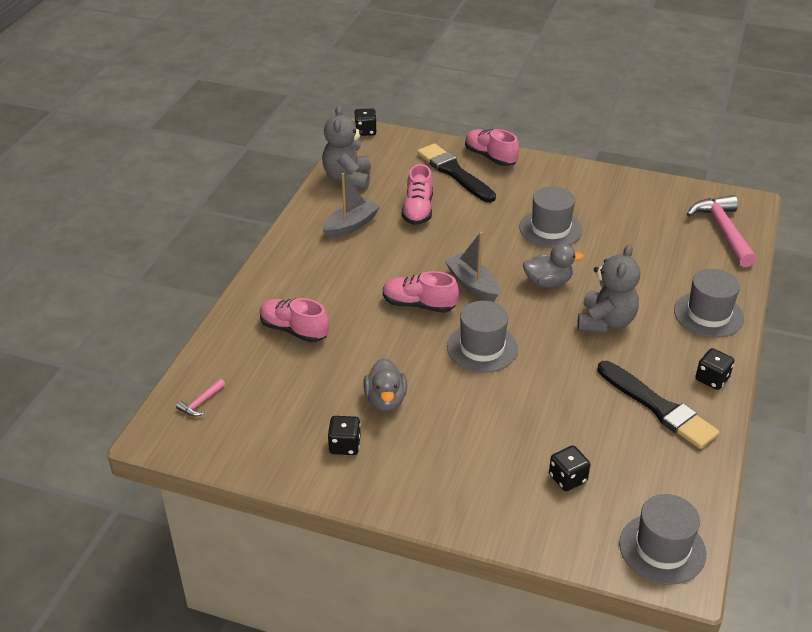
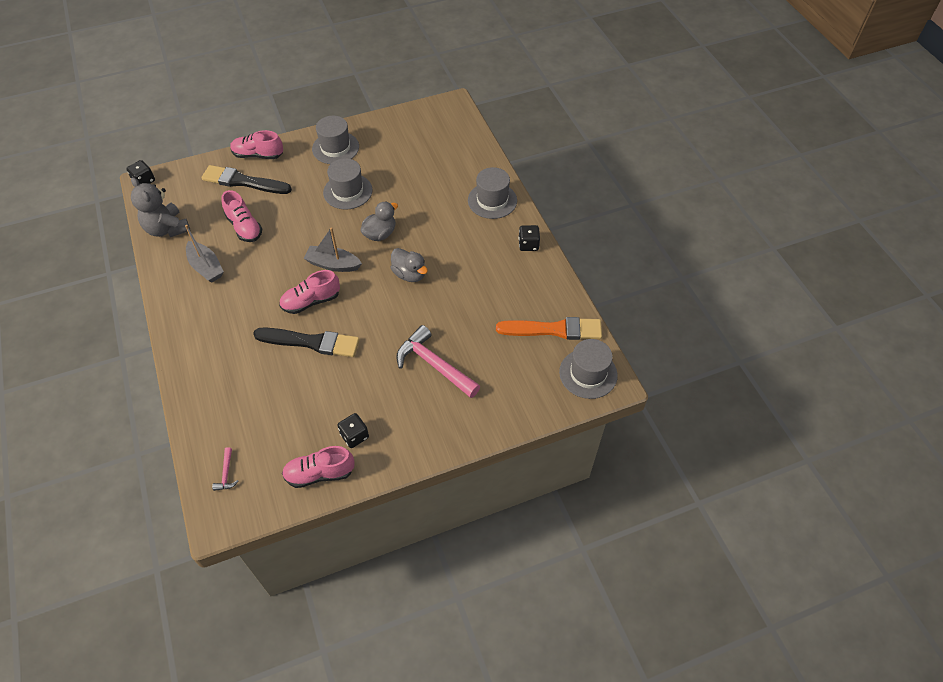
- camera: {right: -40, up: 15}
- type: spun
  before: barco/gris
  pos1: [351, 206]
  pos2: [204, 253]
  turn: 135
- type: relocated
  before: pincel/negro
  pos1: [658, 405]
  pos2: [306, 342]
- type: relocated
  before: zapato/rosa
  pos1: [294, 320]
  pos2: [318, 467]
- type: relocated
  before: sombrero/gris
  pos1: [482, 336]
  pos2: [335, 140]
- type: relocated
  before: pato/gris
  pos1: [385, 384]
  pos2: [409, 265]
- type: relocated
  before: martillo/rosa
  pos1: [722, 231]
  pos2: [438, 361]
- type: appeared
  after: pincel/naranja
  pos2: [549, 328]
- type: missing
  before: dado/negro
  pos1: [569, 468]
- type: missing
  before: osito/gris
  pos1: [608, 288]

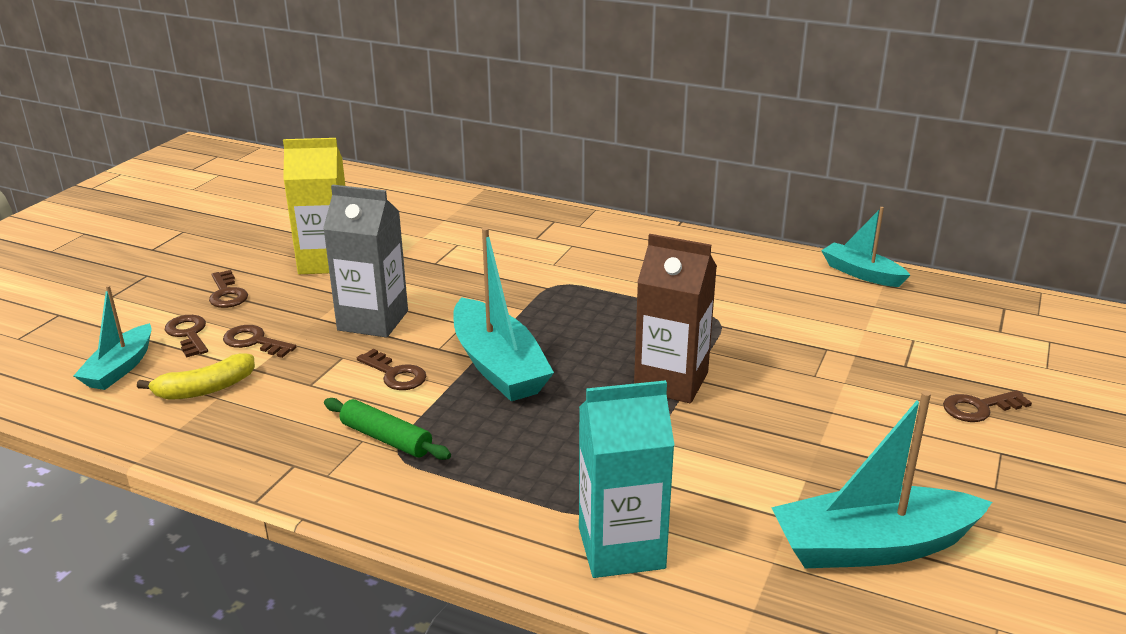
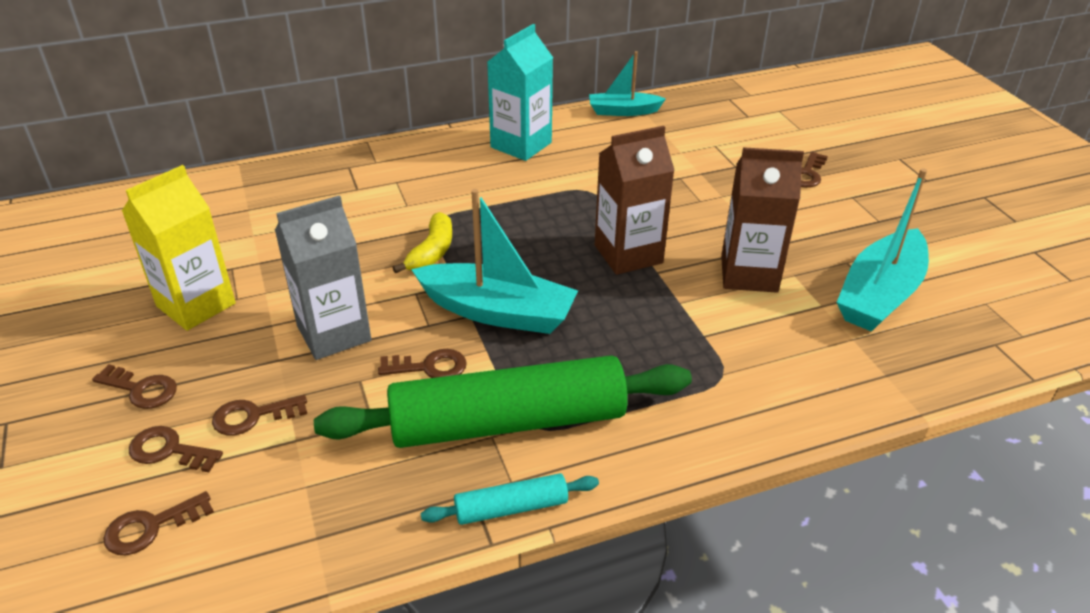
- camera: {right: -45, up: 10}
- type: exchanged
  before: barco/turquesa
  after: llave/marrón
  pos1: [113, 337]
  pos2: [158, 523]
- type: size
  before: rodillo/verde
  pos1: [387, 429]
  pos2: [503, 401]
  scale: 2.26
- type: relocated
  before: plátano/amarillo
  pos1: [196, 377]
  pos2: [422, 242]
- type: appeared
  after: rodillo/turquesa
  pos2: [510, 499]
- type: relocated
  before: cartón de leche/turquesa
  pos1: [627, 479]
  pos2: [520, 92]
- type: appeared
  after: cartón de leche/marrón
  pos2: [762, 220]

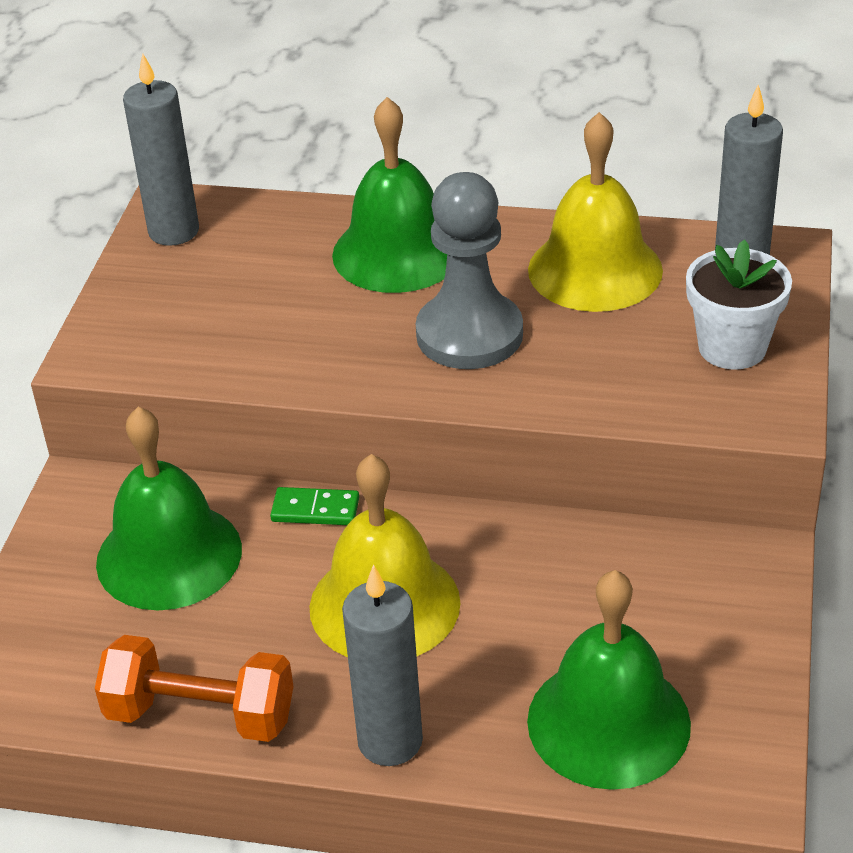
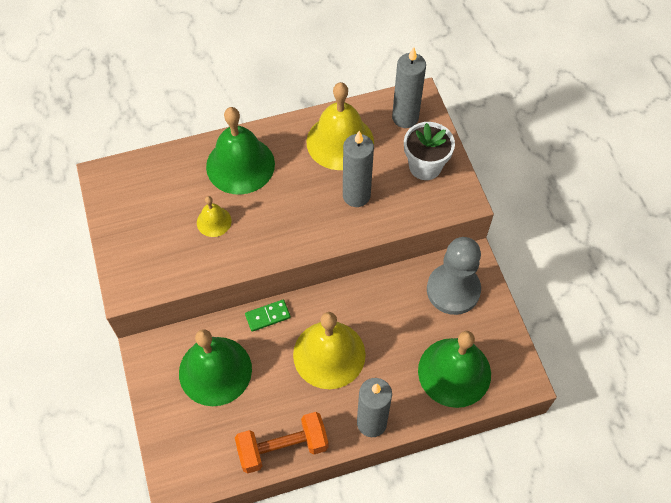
- camera: {right: -30, up: 20}
- type: appeared
  after: campana/amarillo
  pos2: [214, 216]
- type: relocated
  before: vela/gris
  pos1: [161, 149]
  pos2: [358, 169]
- type: relocated
  before: peón/gris
  pos1: [469, 270]
  pos2: [454, 276]

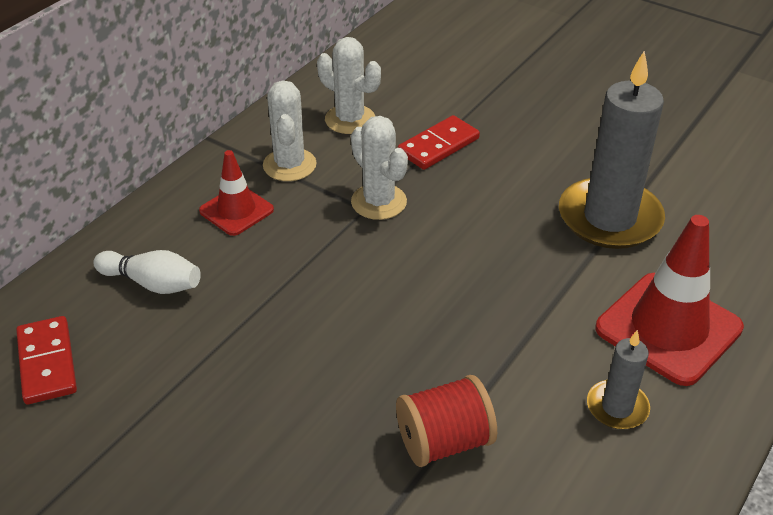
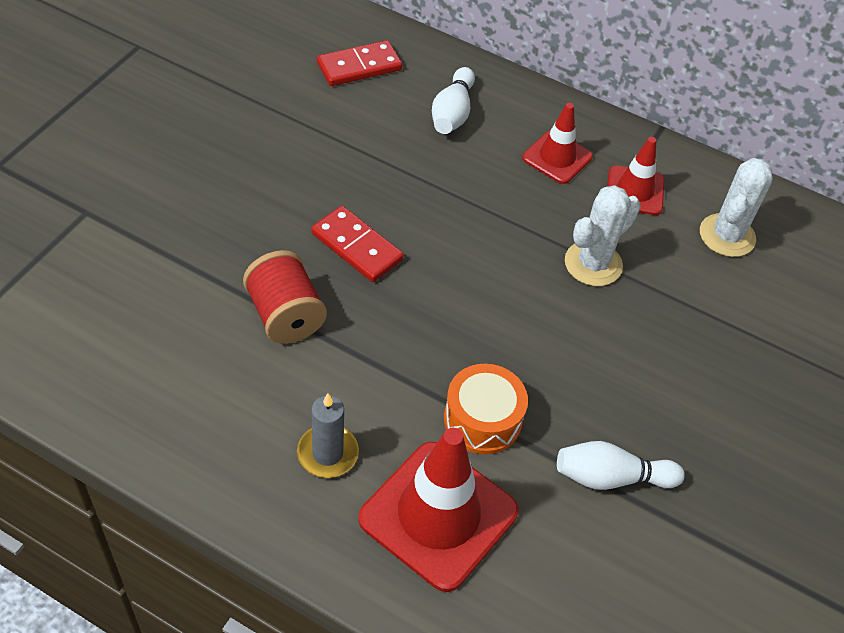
- camera: {right: 80, up: 10}
- type: relocated
  before: ficha de dominó/rojo
  pos1: [439, 142]
  pos2: [357, 244]
- type: appeared
  after: tambor/naranja
  pos2: [486, 409]
- type: exchanged
  before: vela/gris
  after: bolo/blanco
  pos1: [612, 150]
  pos2: [621, 465]
- type: exchanged
  before: cactus/blanco
  after: cono de tráfico/rojo
  pos1: [290, 130]
  pos2: [636, 176]

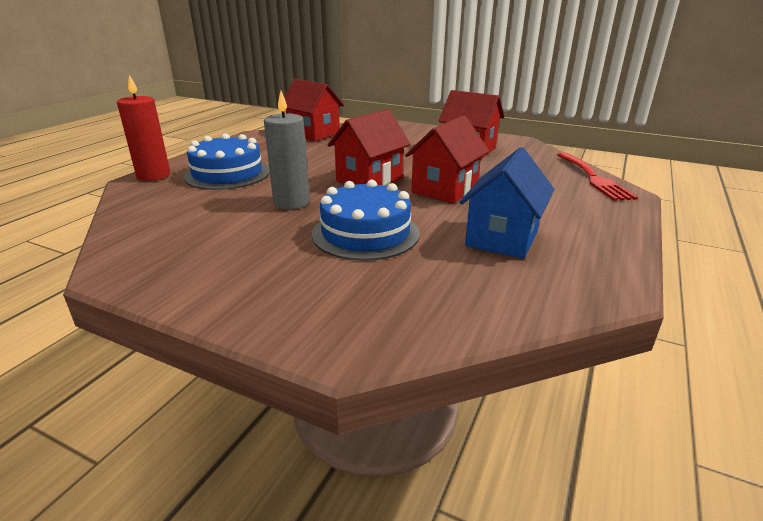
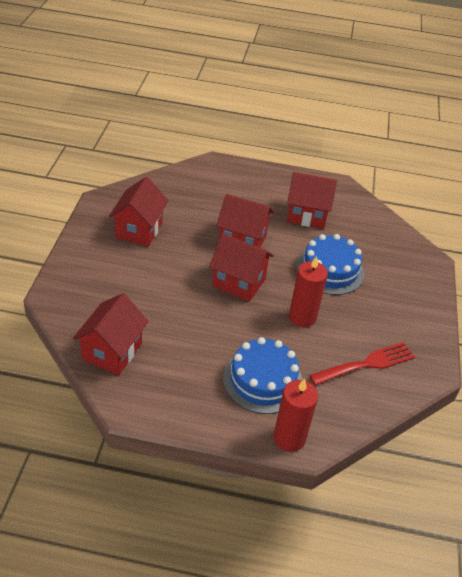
- camera: {right: -110, up: 15}
- type: colour
  before: casa/azul
  after: casa/rojo
  pos1: [507, 203]
  pos2: [312, 200]
- type: colour
  before: vela/gris
  after: vela/rojo
  pos1: [287, 150]
  pos2: [308, 291]
- type: relocated
  before: tenedor/rojo
  pos1: [597, 177]
  pos2: [362, 363]

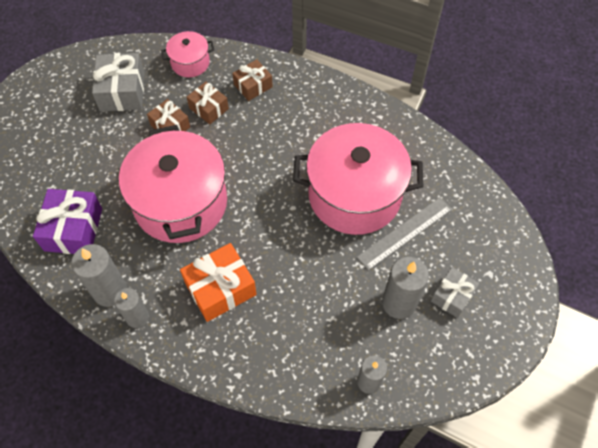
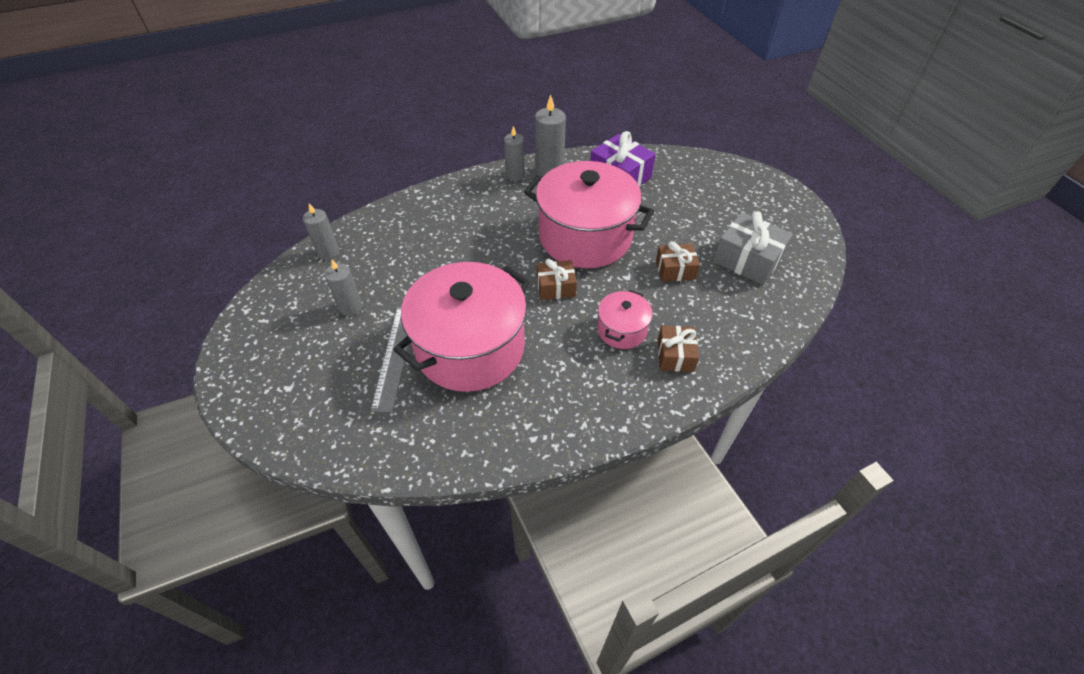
- camera: {right: 130, up: -10}
- type: size
  before: vela/gris
  pos1: [405, 288]
  pos2: [343, 287]
  scale: 0.66
- type: relocated
  before: regalo/marrón
  pos1: [208, 102]
  pos2: [557, 279]
- type: relocated
  before: olla/rosa
  pos1: [187, 54]
  pos2: [625, 319]
- type: missing
  before: regalo/naranja
  pos1: [218, 282]
- type: missing
  before: regalo/gris
  pos1: [455, 292]

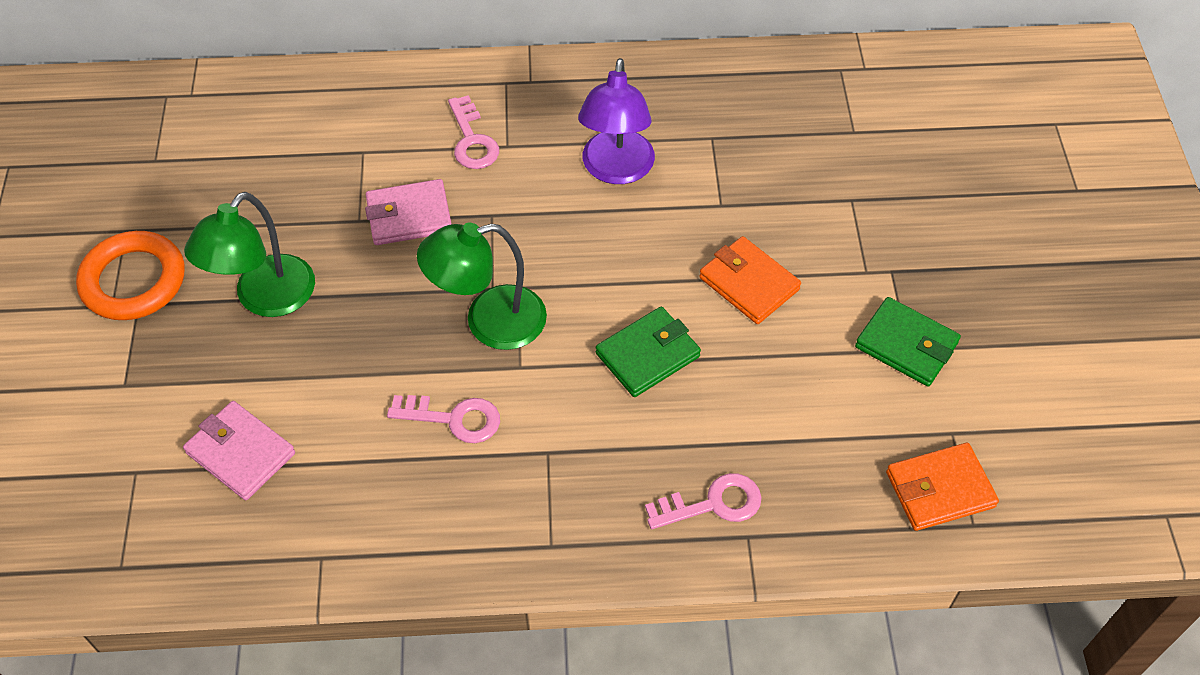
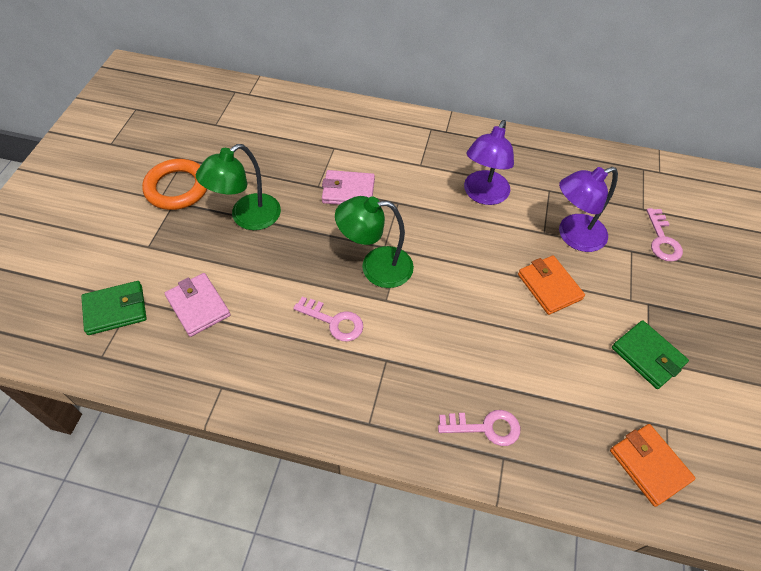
- camera: {right: 15, up: 0}
- type: relocated
  before: cartera/verde
  pos1: [648, 352]
  pos2: [114, 308]
- type: appeared
  after: lámpara/morado
  pos2: [588, 209]
- type: spun
  before: cartera/naranja
  pos1: [942, 487]
  pos2: [653, 465]
  turn: 60
- type: relocated
  before: llave/rosa
  pos1: [473, 132]
  pos2: [664, 235]

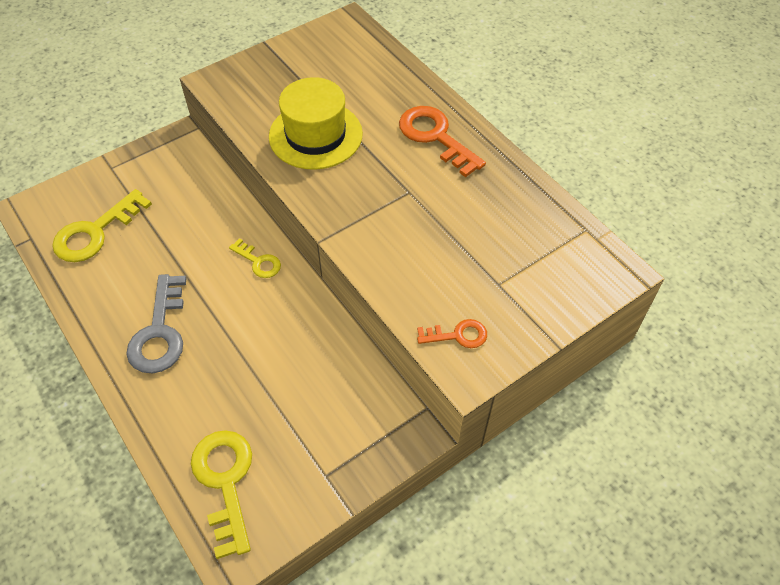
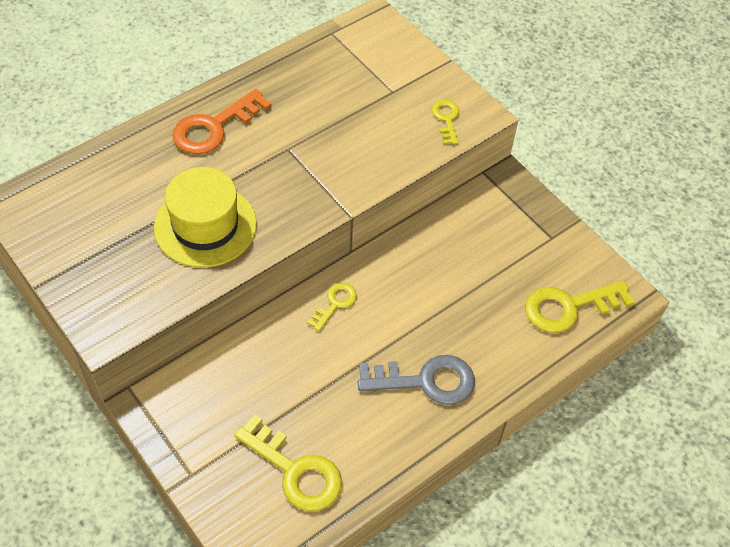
- camera: {right: -95, up: 0}
- type: colour
  before: llave/naranja
  after: llave/amarillo
  pos1: [452, 333]
  pos2: [445, 122]

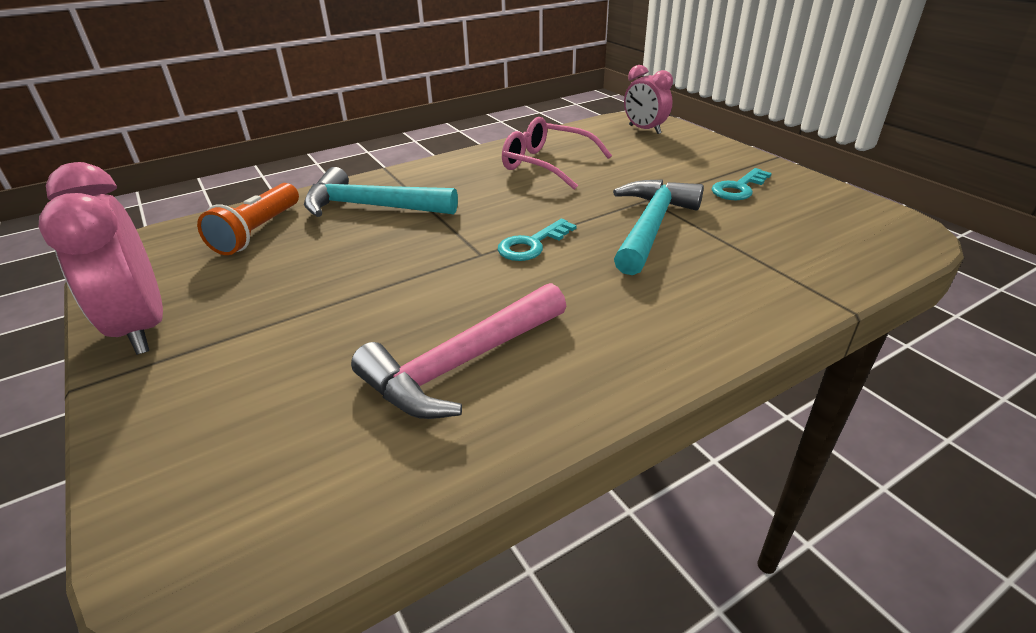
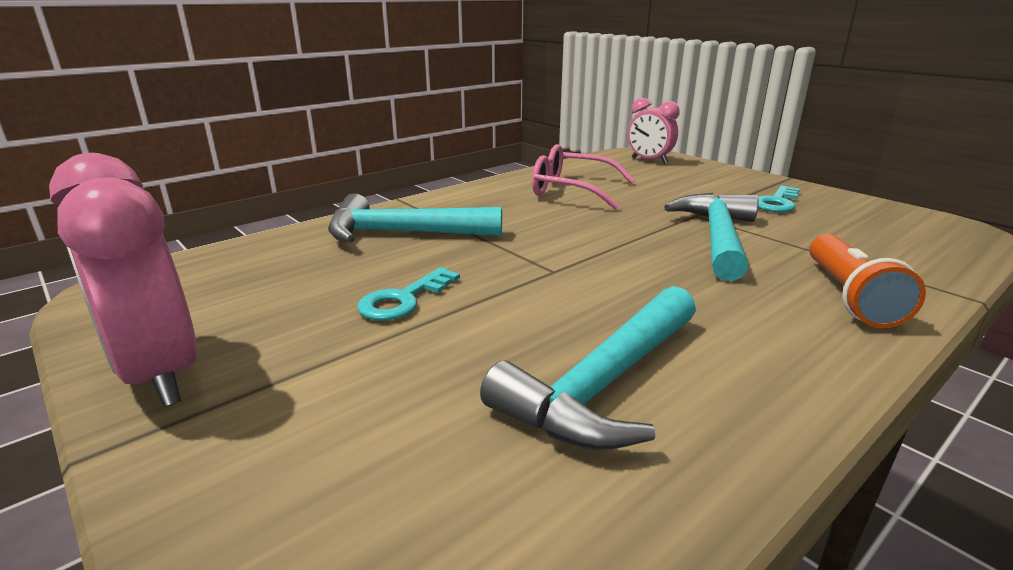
- camera: {right: -10, up: -10}
- type: relocated
  before: llave/turquesa
  pos1: [537, 240]
  pos2: [408, 294]
- type: colour
  before: martillo/rosa
  after: martillo/turquesa
  pos1: [458, 351]
  pos2: [588, 368]
- type: relocated
  before: lámpara de mano/naranja
  pos1: [248, 219]
  pos2: [867, 281]

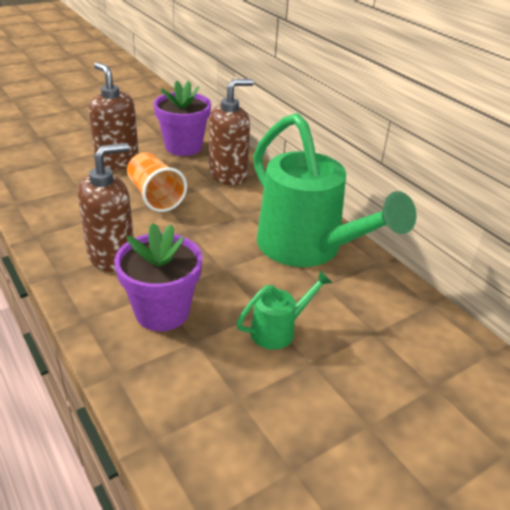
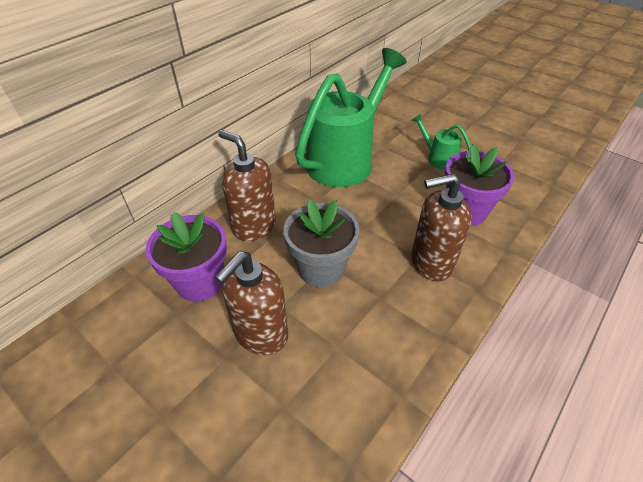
- camera: {right: -105, up: 10}
- type: exchanged
  before: vaso/naranja
  after: maceta/gris
  pos1: [157, 182]
  pos2: [321, 243]
- type: spun
  before: dispensador de jabón/marrón
  pos1: [105, 207]
  pos2: [441, 227]
  turn: -45

